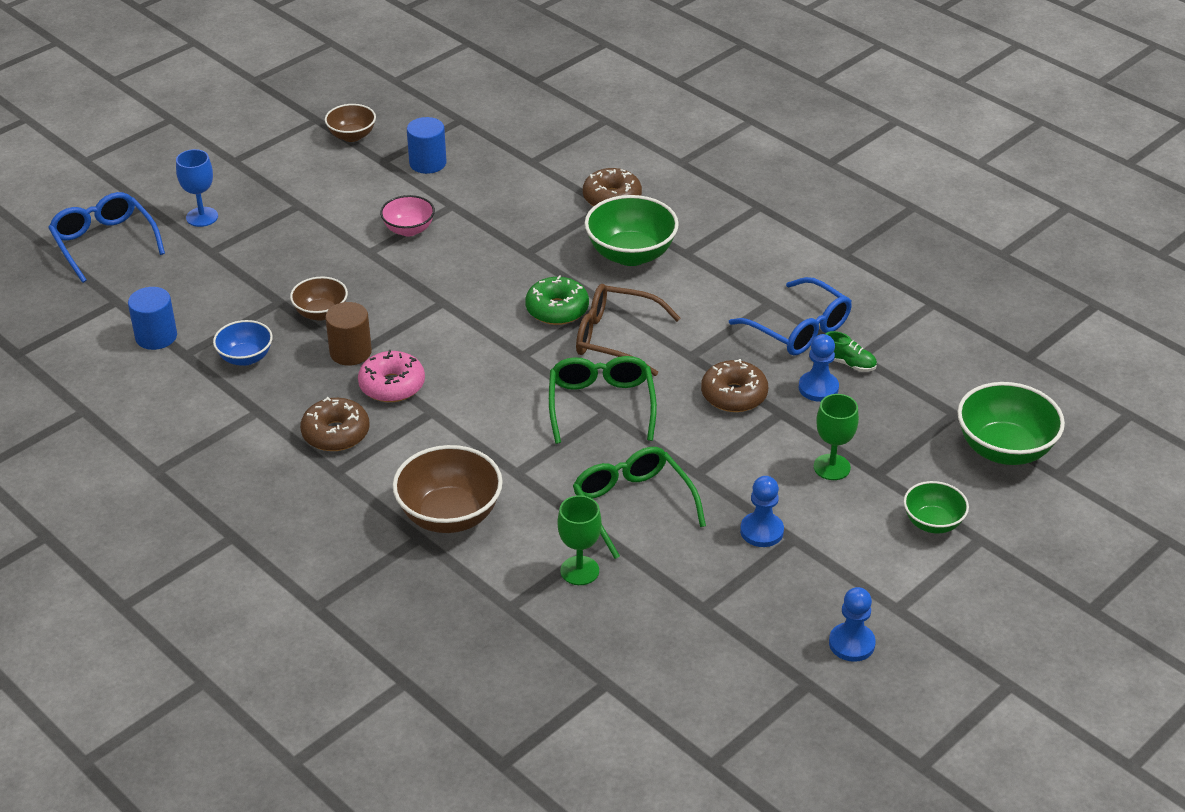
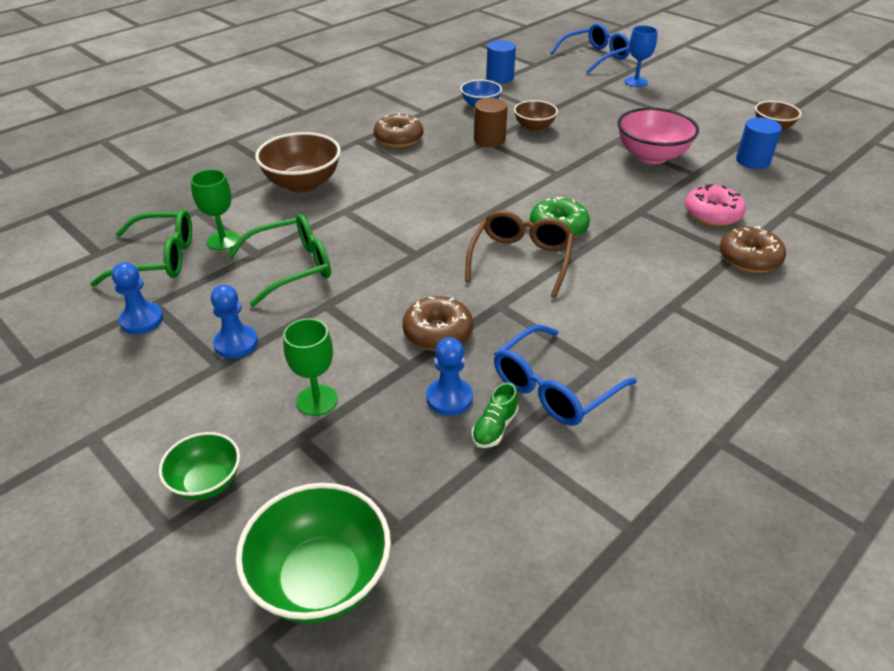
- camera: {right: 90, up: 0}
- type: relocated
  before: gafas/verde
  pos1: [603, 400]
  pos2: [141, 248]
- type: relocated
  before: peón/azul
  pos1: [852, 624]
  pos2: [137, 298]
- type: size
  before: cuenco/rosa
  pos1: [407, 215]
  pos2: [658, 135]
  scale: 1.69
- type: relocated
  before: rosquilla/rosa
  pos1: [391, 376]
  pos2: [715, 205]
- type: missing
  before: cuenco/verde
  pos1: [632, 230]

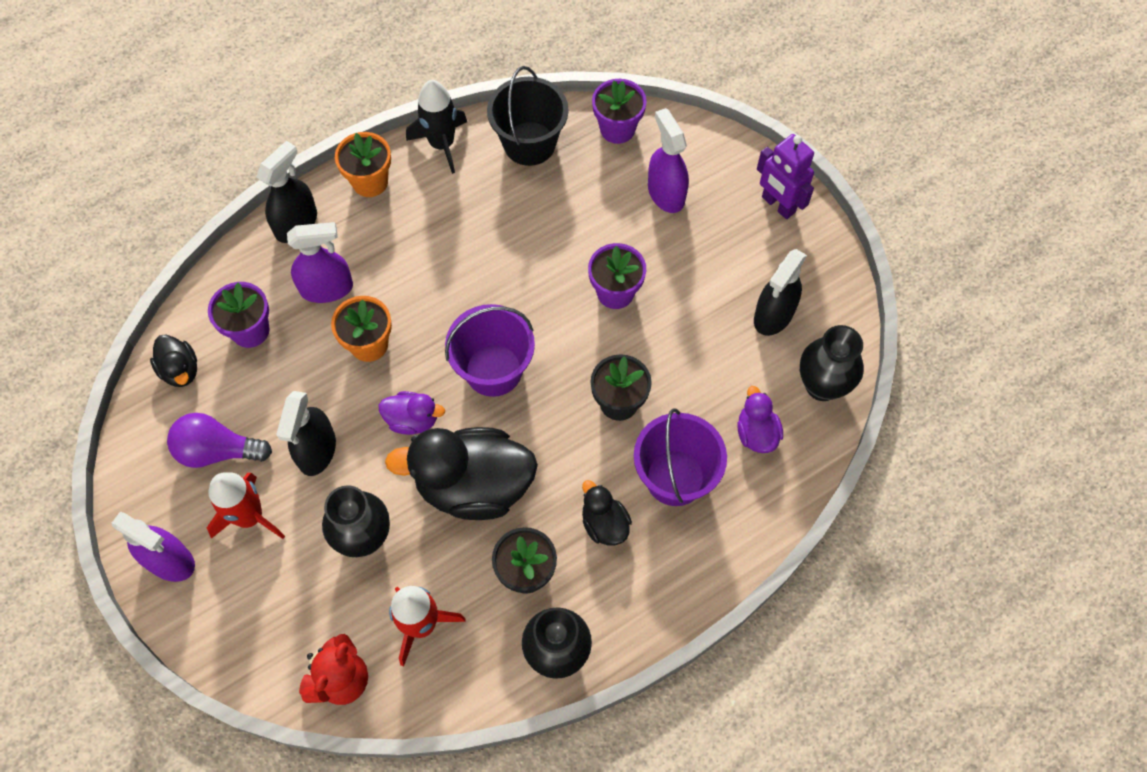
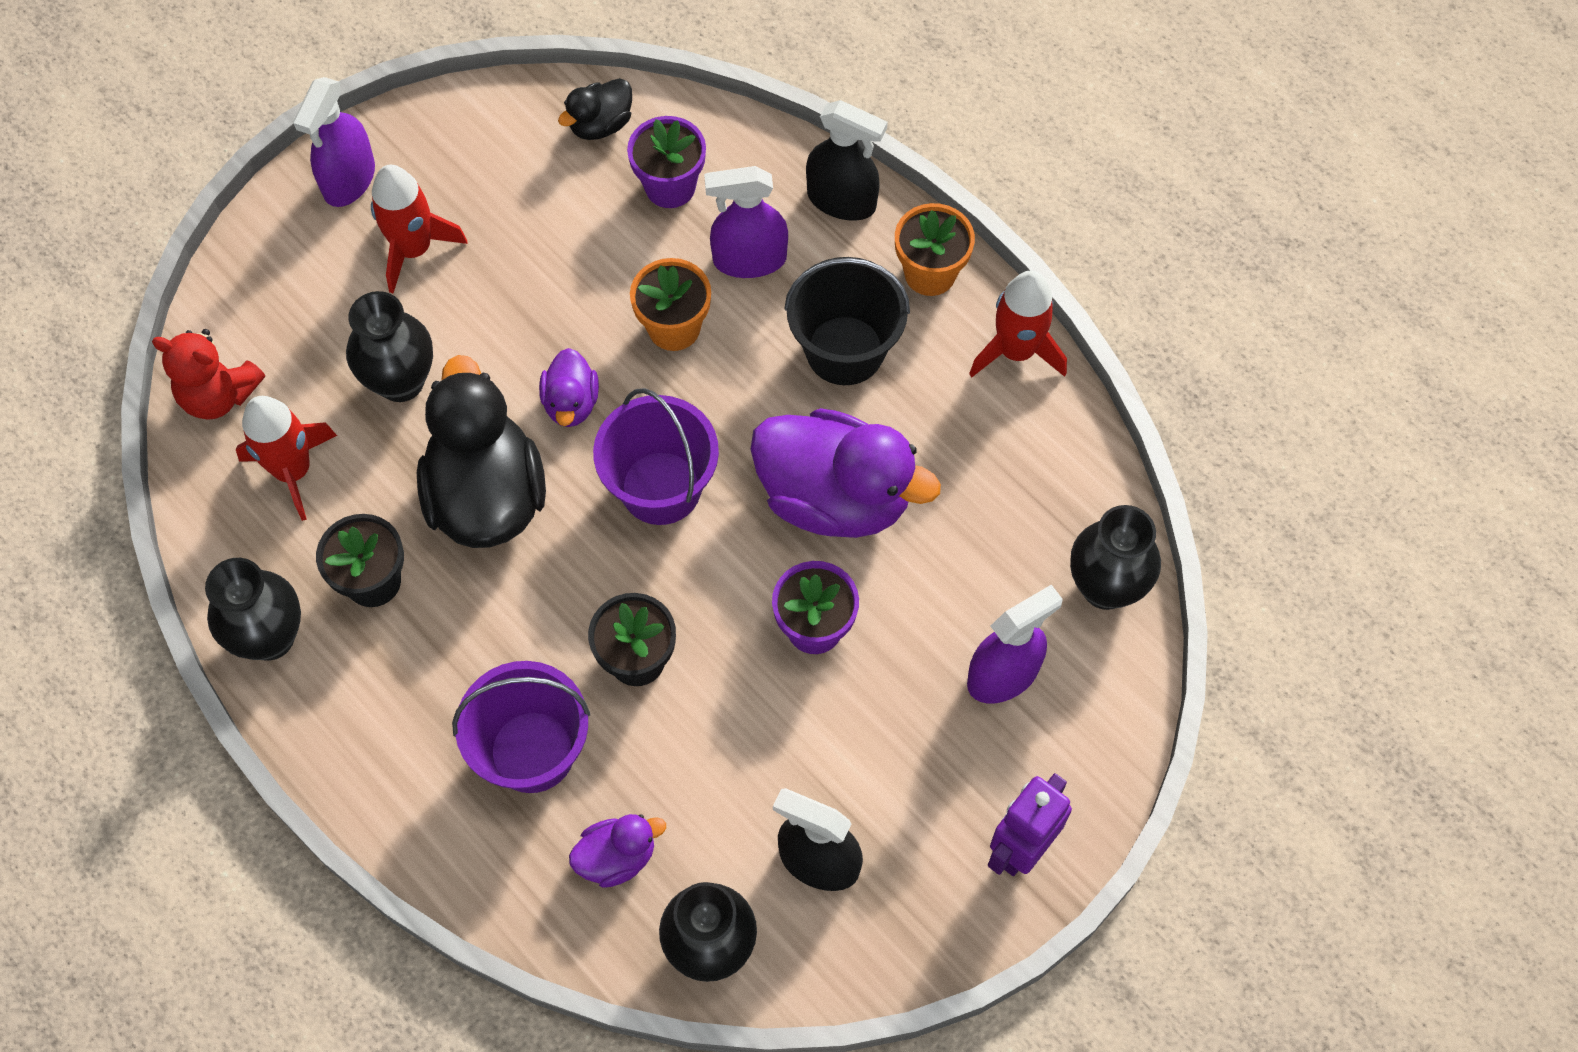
- camera: {right: 80, up: 0}
- type: spun
  before: pulverizador/morado
  pos1: [320, 262]
  pos2: [746, 222]
  turn: 105
- type: appeared
  after: pato/morado
  pos2: [845, 473]
- type: relocated
  before: balde/negro
  pos1: [528, 116]
  pos2: [847, 321]
- type: colour
  before: cohete/negro
  after: cohete/rojo
  pos1: [436, 127]
  pos2: [1018, 324]
- type: exchanged
  before: maceta/morado
  after: florero/negro
  pos1: [619, 111]
  pos2: [1115, 557]
- type: missing
  before: bombilla/morado
  pos1: [219, 440]
- type: missing
  before: pulverizador/negro
  pos1: [306, 433]
- type: missing
  before: pato/negro
  pos1: [607, 512]

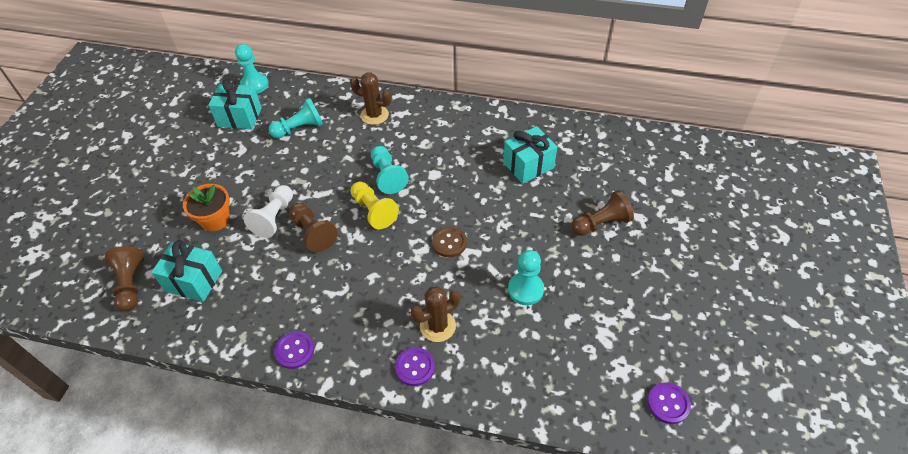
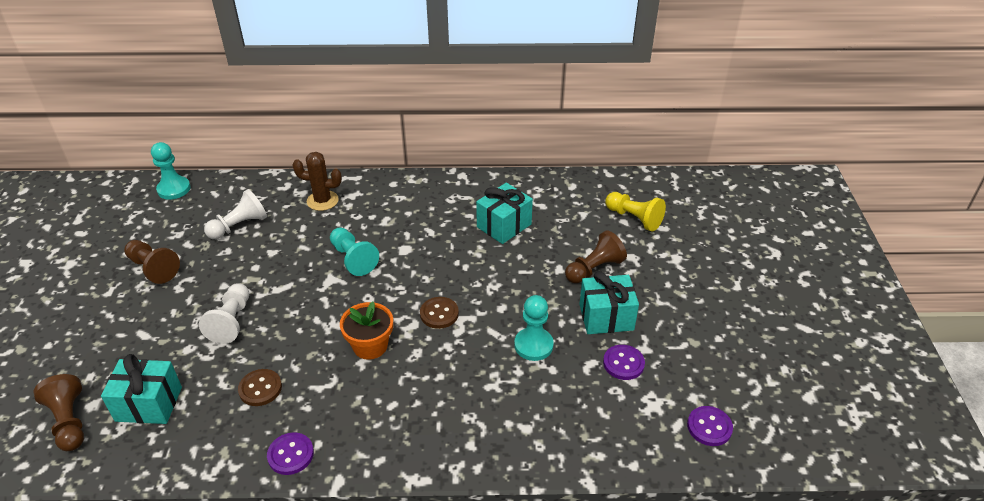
- camera: {right: -15, up: -10}
- type: relocated
  before: peón/marrón
  pos1: [313, 227]
  pos2: [152, 262]
- type: colour
  before: peón/turquesa
  after: peón/blanco
  pos1: [296, 117]
  pos2: [235, 214]
- type: appeared
  after: botón/marrón
  pos2: [260, 387]
- type: relocated
  before: maceta/naranja
  pos1: [206, 207]
  pos2: [366, 330]
- type: relocated
  before: regalo/turquesa
  pos1: [235, 104]
  pos2: [609, 302]
- type: relocated
  before: botón/morado
  pos1: [415, 366]
  pos2: [624, 362]
- type: relocated
  before: peón/amarillo
  pos1: [374, 205]
  pos2: [635, 212]
- type: missing
  before: cactus/marrón
  pos1: [435, 314]

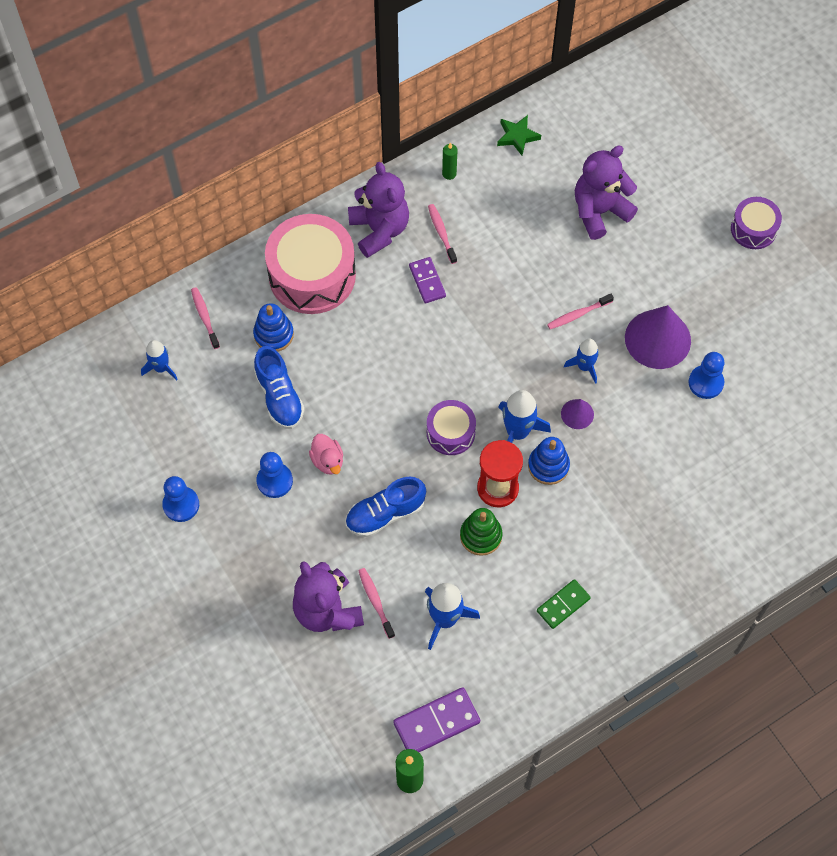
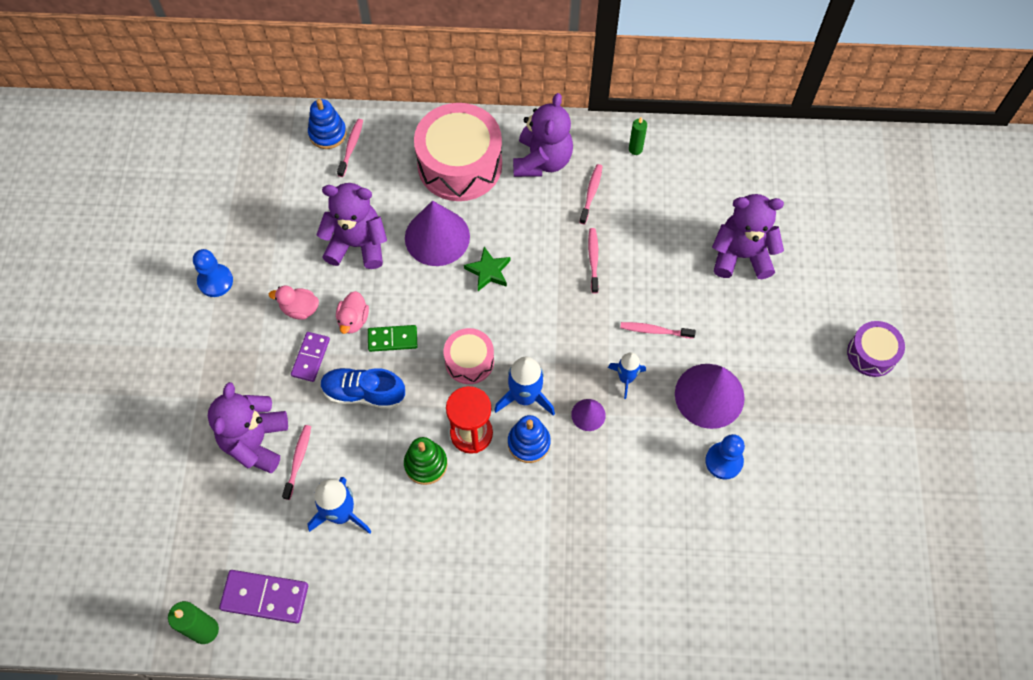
- camera: {right: 35, up: 0}
- type: exchanged
  before: peón/azul
  after: pato/rosa
  pos1: [274, 475]
  pos2: [294, 303]
- type: relocated
  before: ficha de dominó/morado
  pos1: [427, 280]
  pos2: [310, 357]
- type: relocated
  before: juguete apilable/azul
  pos1: [273, 327]
  pos2: [327, 124]
- type: exchanged
  before: zapato/azul
  after: osito/morado
  pos1: [279, 387]
  pos2: [351, 226]
- type: relocated
  before: ficha de dominó/verde
  pos1: [564, 604]
  pos2: [393, 338]
- type: appeared
  after: cono/morado
  pos2: [437, 233]
- type: colour
  before: tambor/morado
  after: tambor/rosa
  pos1: [451, 427]
  pos2: [469, 356]
- type: relocated
  before: estrella/verde
  pos1: [519, 135]
  pos2: [487, 269]
- type: appeared
  after: cepillo de dientes/rosa
  pos2: [593, 260]
- type: missing
  before: cohete/azul
  pos1: [159, 360]

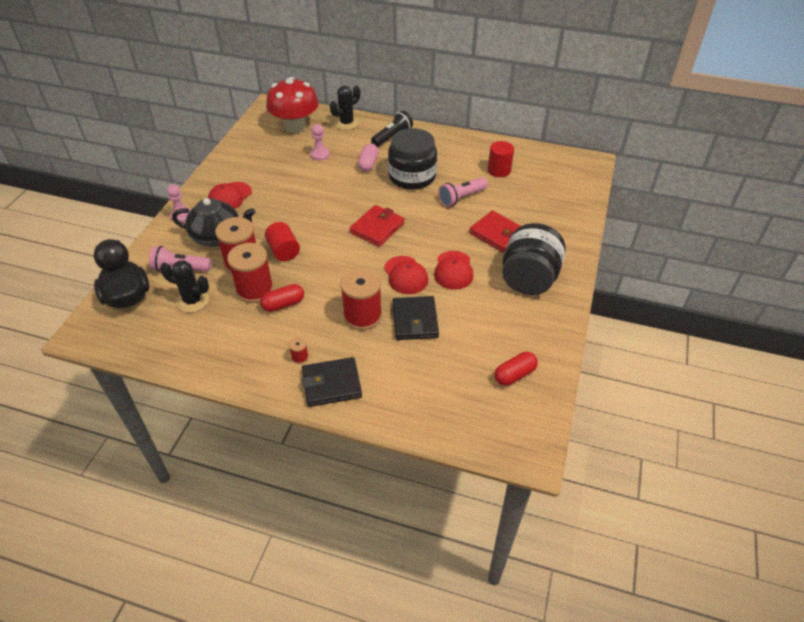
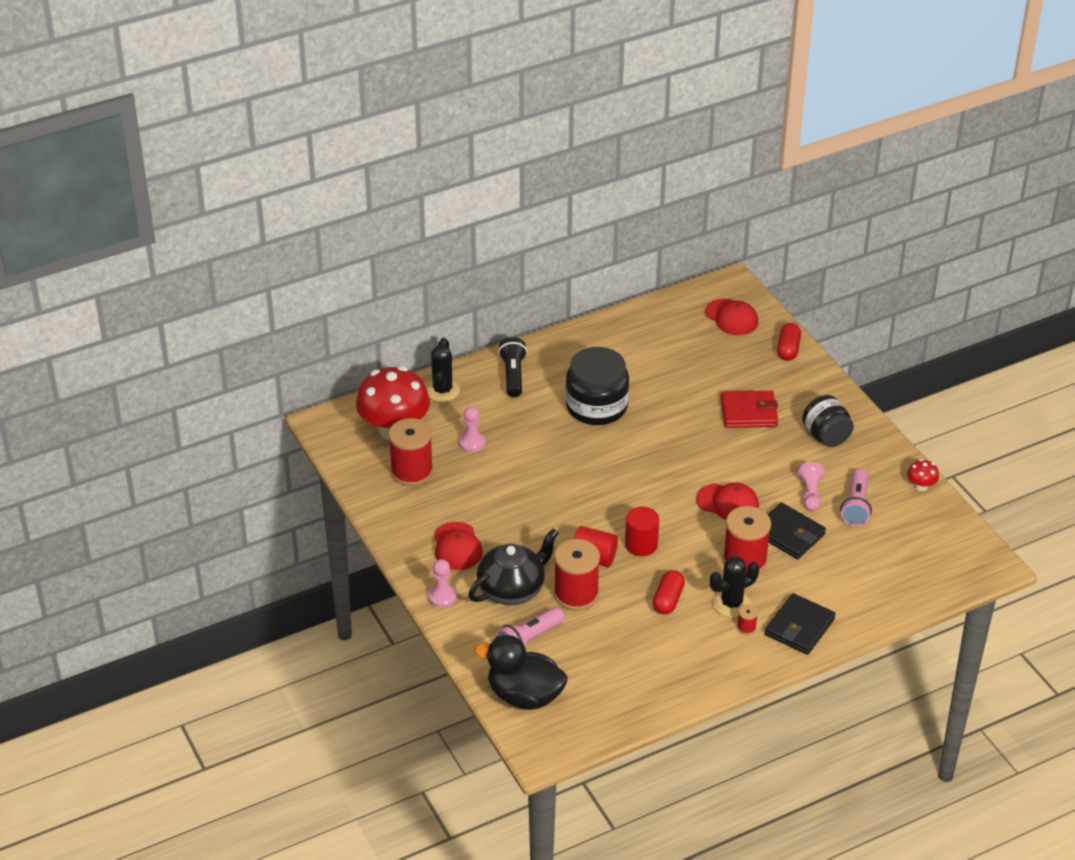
- camera: {right: -45, up: -5}
- type: relocated
  before: carrete/rojo
  pos1: [250, 273]
  pos2: [410, 452]
- type: relocated
  before: cilindro/rojo
  pos1: [501, 159]
  pos2: [642, 531]
- type: relocated
  before: gorra/rojo
  pos1: [453, 270]
  pos2: [731, 317]
- type: relocated
  before: cactus/negro
  pos1: [184, 286]
  pos2: [734, 587]
- type: relocated
  before: cápsula/rojo
  pos1: [516, 369]
  pos2: [789, 342]
- type: appeared
  after: peón/rosa
  pos2: [811, 486]
- type: size
  before: tarro/negro
  pos1: [534, 259]
  pos2: [828, 421]
  scale: 0.66
- type: relocated
  before: lámpara de mano/rosa
  pos1: [463, 192]
  pos2: [856, 497]
- type: appeared
  after: seta/rojo
  pos2: [923, 475]
- type: missing
  before: cartera/rojo
  pos1: [377, 226]
- type: missing
  before: cápsula/rosa
  pos1: [368, 157]

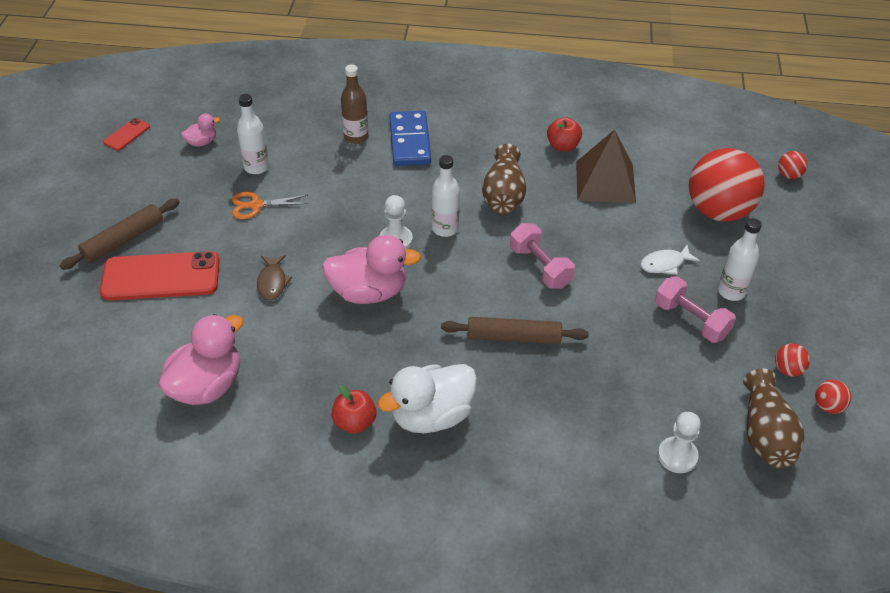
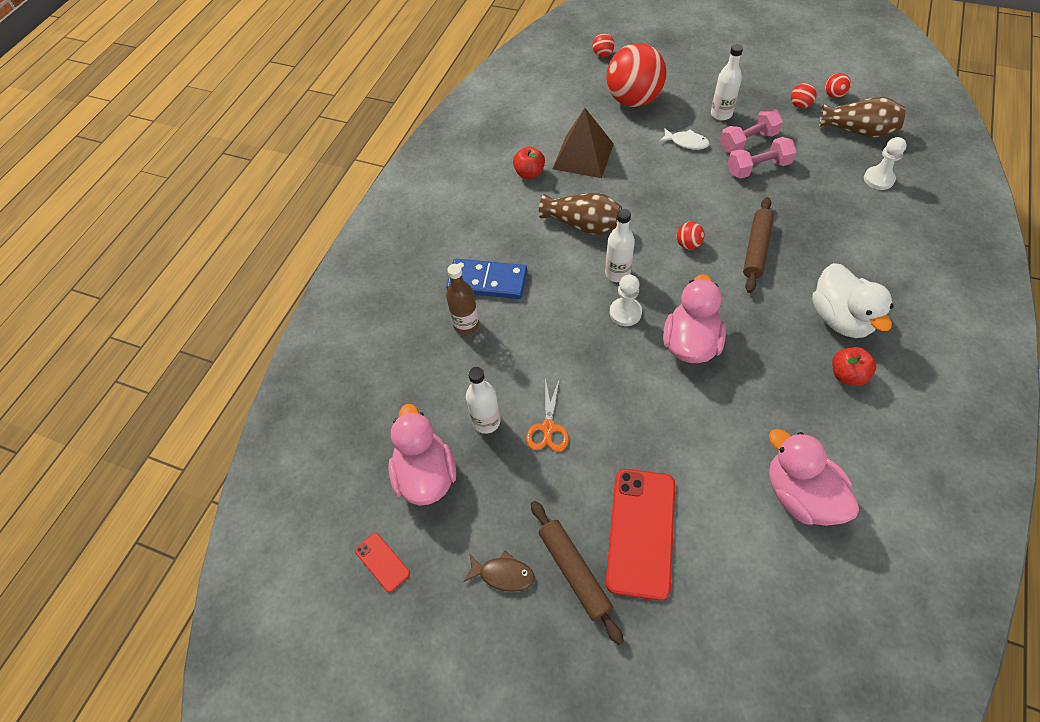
- camera: {right: -70, up: 10}
- type: size
  before: pato/rosa
  pos1: [200, 130]
  pos2: [422, 455]
  scale: 2.06
- type: relocated
  before: pez/marrón
  pos1: [274, 277]
  pos2: [499, 571]
- type: spun
  before: pez/blanco
  pos1: [670, 260]
  pos2: [684, 139]
  turn: -60
- type: appeared
  after: pelota/rojo
  pos2: [690, 235]
- type: relocated
  before: mancuerna/rosa
  pos1: [542, 256]
  pos2: [762, 158]

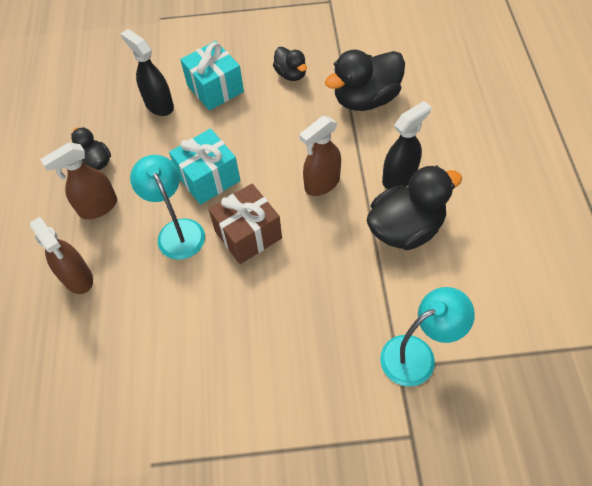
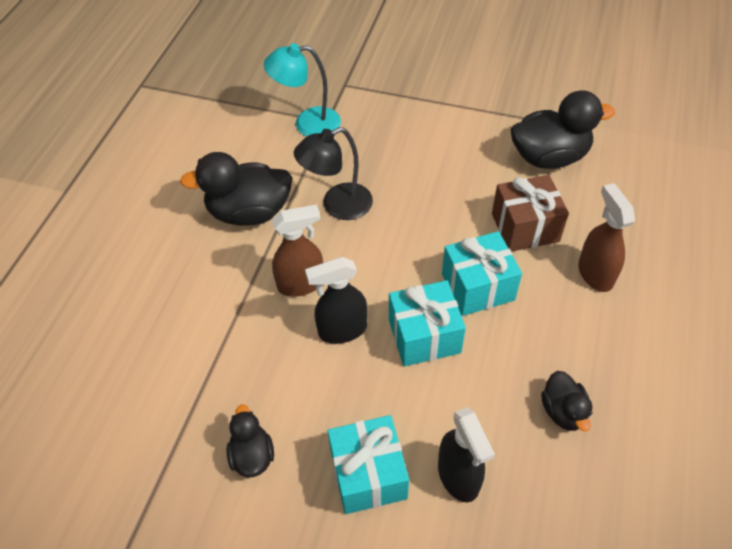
- camera: {right: -160, up: -5}
- type: appeared
  after: lámpara/negro
  pos2: [333, 173]
- type: relocated
  before: pulverizador/negro
  pos1: [406, 145]
  pos2: [336, 300]
- type: exchanged
  before: lámpara/turquesa
  after: regalo/turquesa
  pos1: [167, 207]
  pos2: [482, 273]
- type: relocated
  before: regalo/marrón
  pos1: [245, 224]
  pos2: [530, 213]
- type: relocated
  before: pato/negro
  pos1: [365, 80]
  pos2: [563, 129]
- type: missing
  before: pulverizador/marrón
  pos1: [78, 180]

